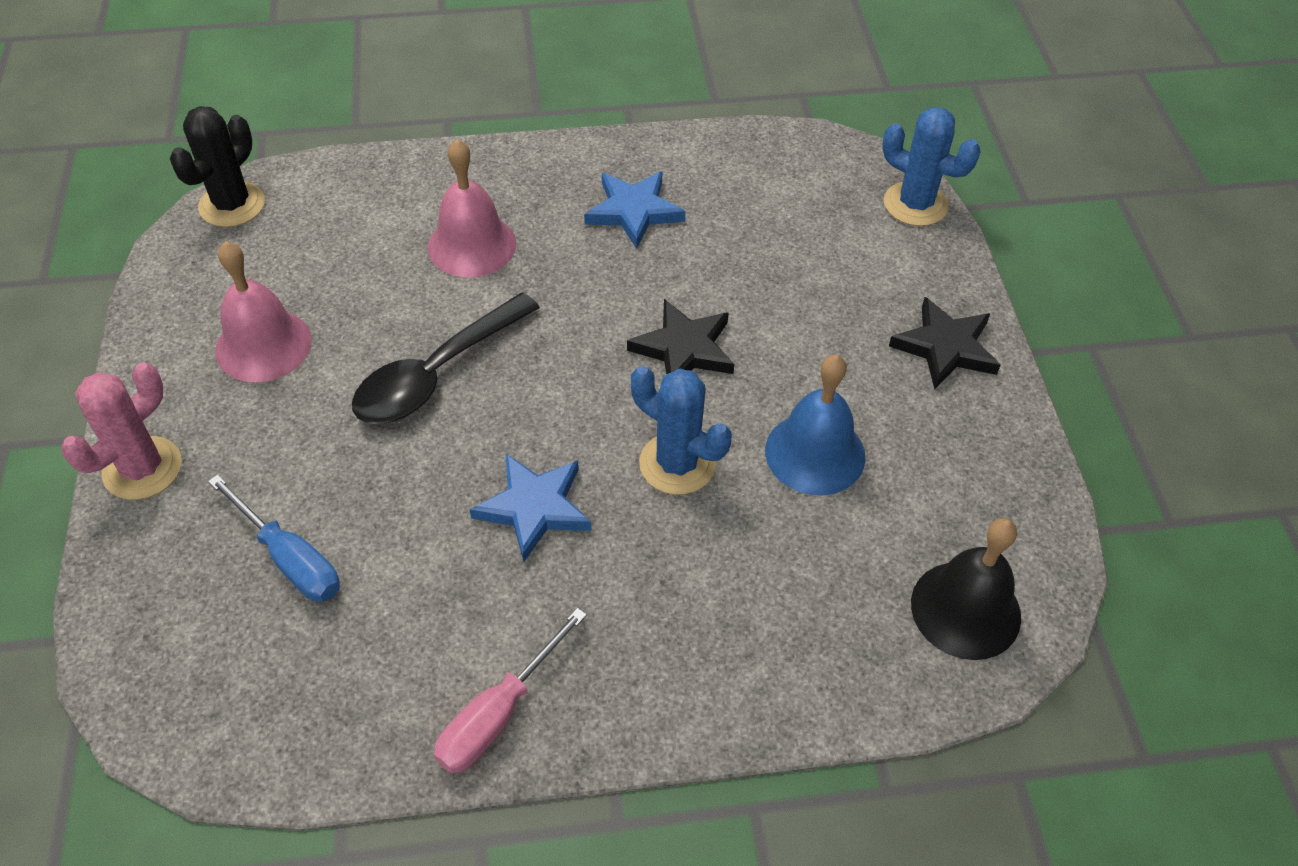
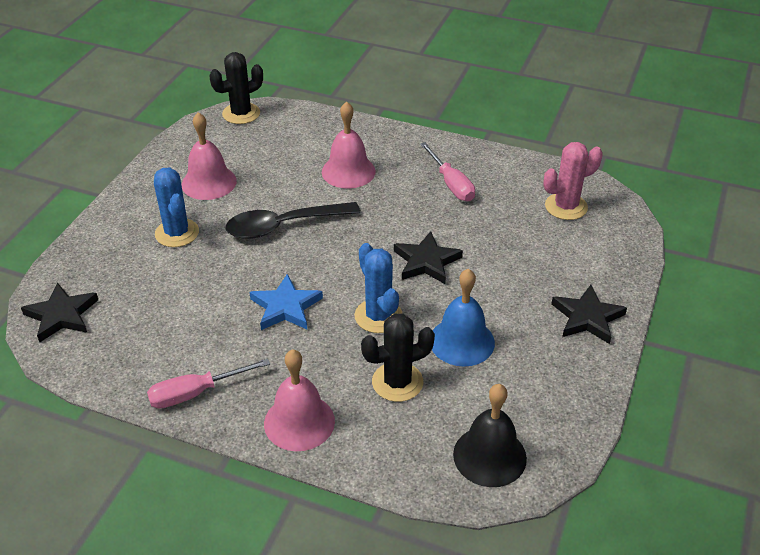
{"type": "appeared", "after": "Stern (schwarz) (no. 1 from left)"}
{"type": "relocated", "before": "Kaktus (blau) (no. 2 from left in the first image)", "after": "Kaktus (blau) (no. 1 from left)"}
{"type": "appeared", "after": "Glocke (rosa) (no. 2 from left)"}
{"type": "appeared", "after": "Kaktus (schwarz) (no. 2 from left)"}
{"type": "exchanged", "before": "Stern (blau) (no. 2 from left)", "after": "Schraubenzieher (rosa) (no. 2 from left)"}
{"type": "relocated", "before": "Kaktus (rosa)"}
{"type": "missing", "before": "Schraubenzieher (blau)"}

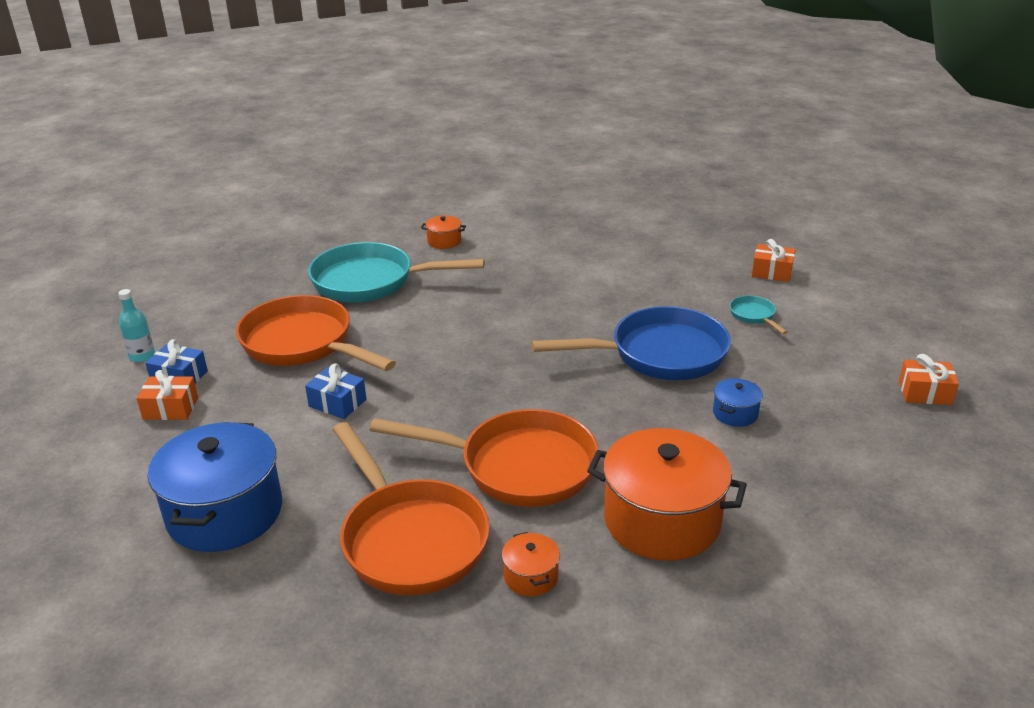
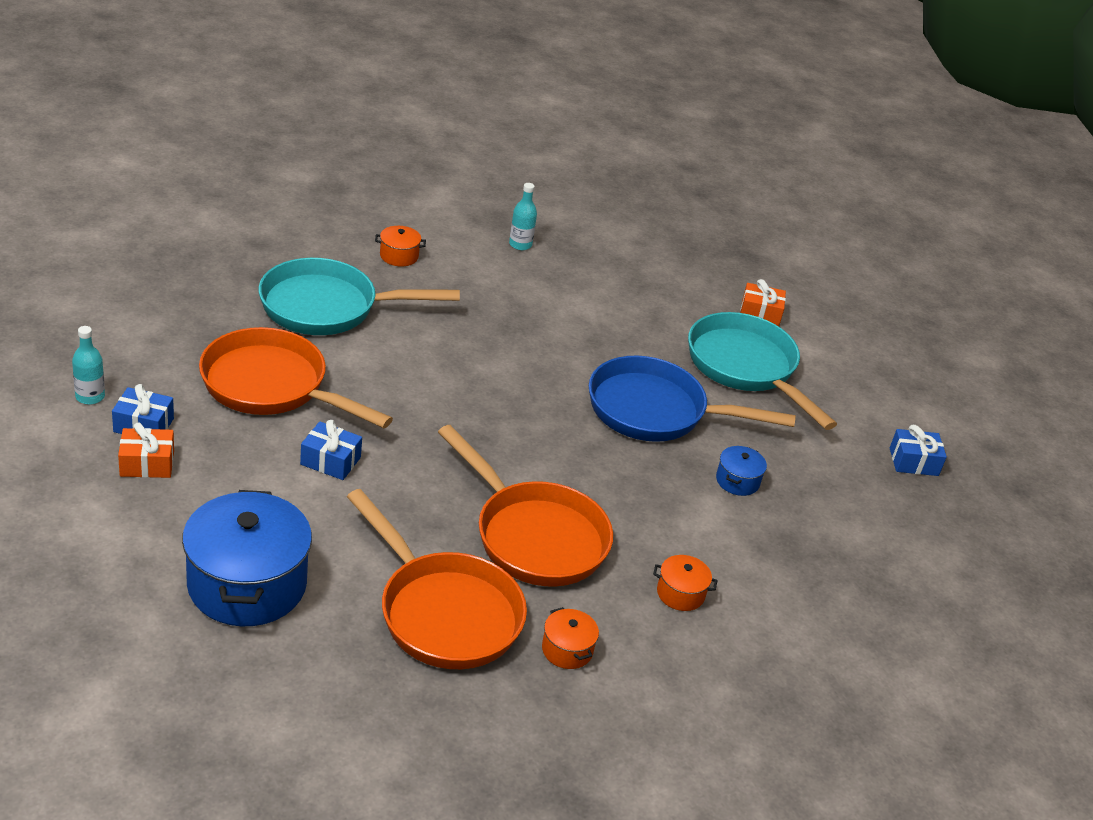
{"type": "spun", "before": "Pfanne (orange) (no. 3 from left)", "turn": 45}
{"type": "appeared", "after": "Flasche (türkis) (no. 2 from left)"}
{"type": "spun", "before": "Pfanne (blau)", "turn": -150}
{"type": "size", "before": "Kochtopf (orange) (no. 3 from left)", "scale": 0.44}
{"type": "size", "before": "Pfanne (türkis) (no. 2 from left)", "scale": 2.38}
{"type": "colour", "before": "Geschenk (orange) (no. 3 from left)", "after": "Geschenk (blau) (no. 3 from left)"}

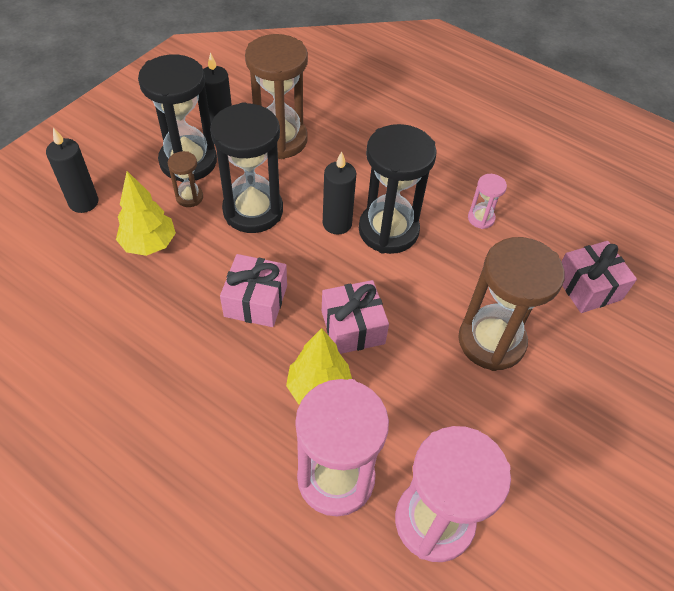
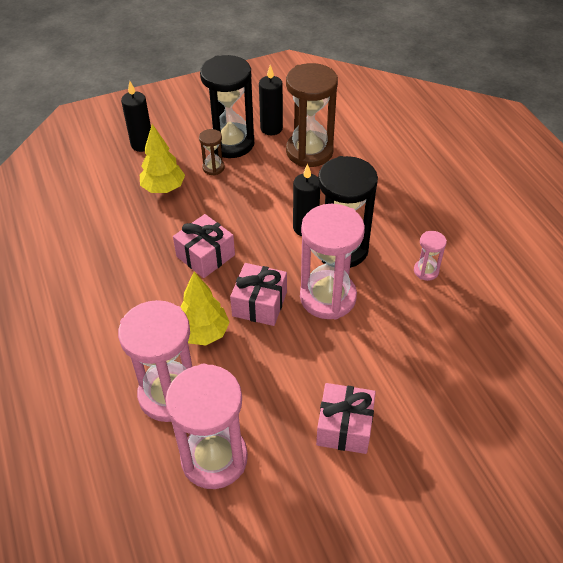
{"type": "appeared", "after": "Sanduhr (rosa) (no. 3 from left)"}
{"type": "relocated", "before": "Geschenk (rosa) (no. 3 from left)"}
{"type": "missing", "before": "Sanduhr (schwarz) (no. 2 from left)"}
{"type": "missing", "before": "Sanduhr (braun) (no. 3 from left)"}

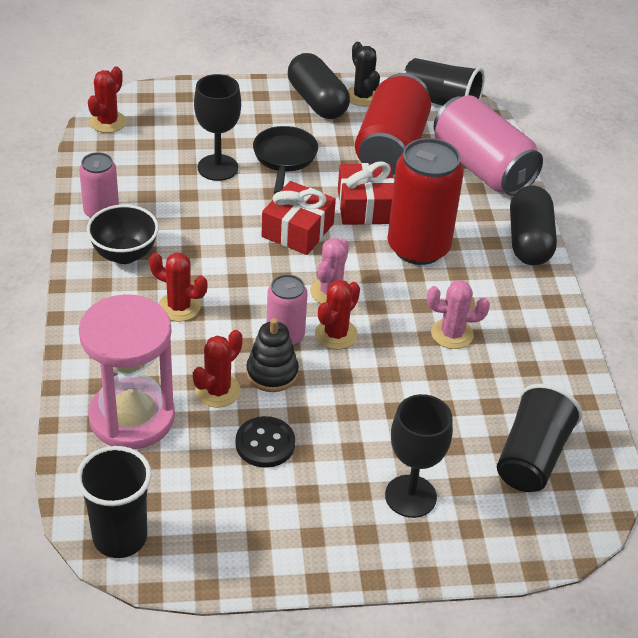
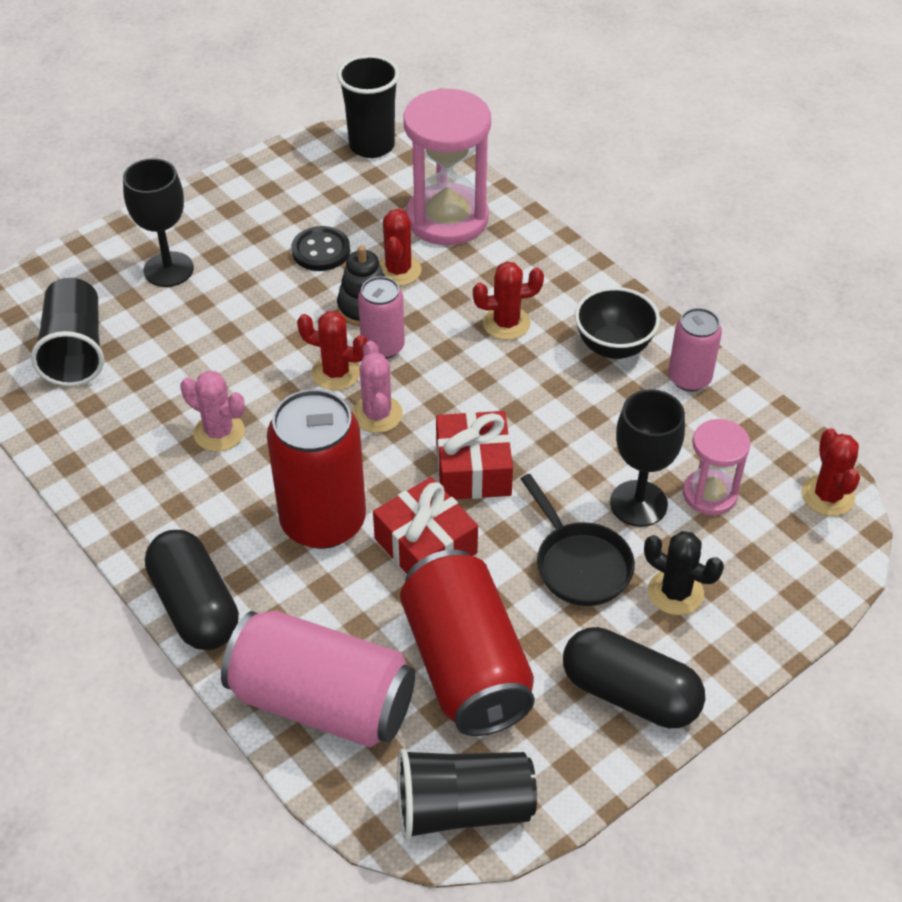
{"type": "spun", "before": "Kaktus (rosa) (no. 2 from left in the first image)", "turn": 60}
{"type": "spun", "before": "Kaktus (rot) (no. 4 from left in the first image)", "turn": -75}
{"type": "relocated", "before": "Kaktus (schwarz)"}
{"type": "appeared", "after": "Sanduhr (rosa) (no. 2 from left)"}

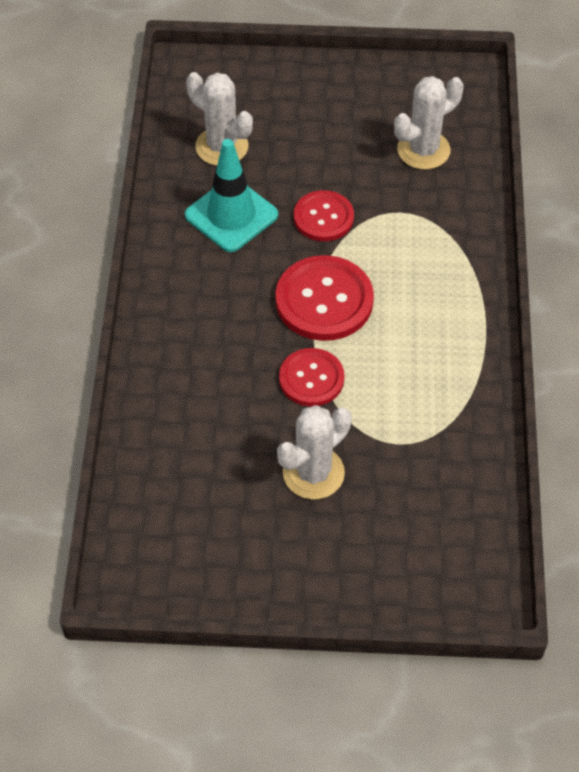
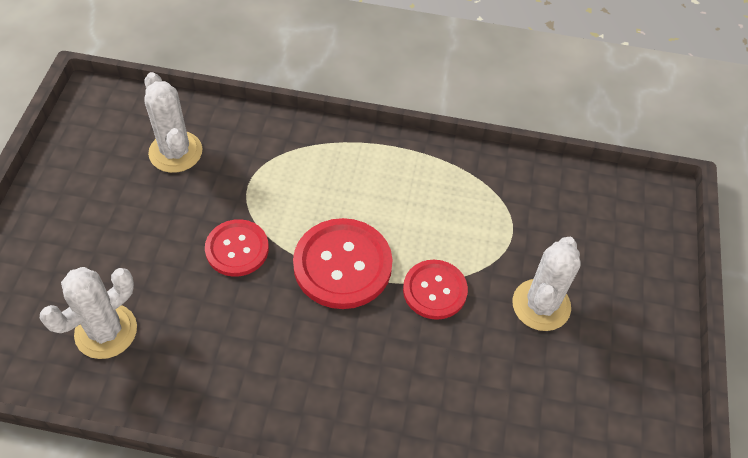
{"type": "spun", "before": "Kaktus (weiß) (no. 2 from left in the first image)", "turn": 60}
{"type": "missing", "before": "Leitkegel (türkis)"}

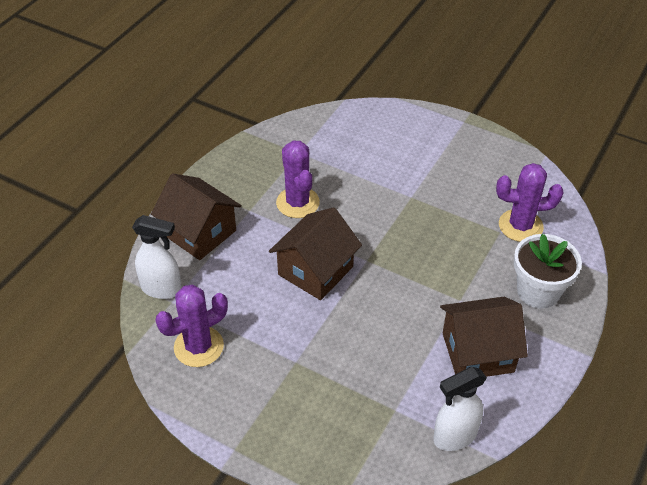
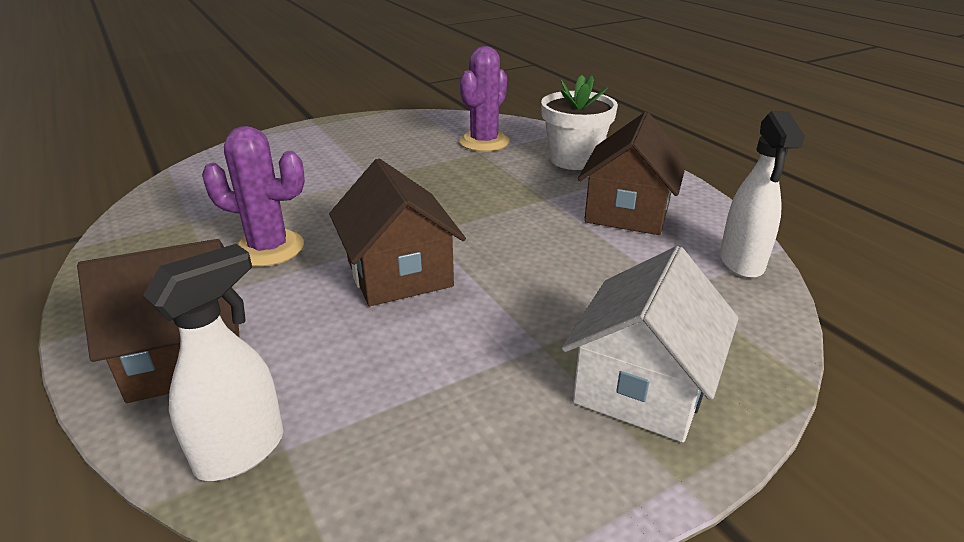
{"type": "appeared", "after": "Haus (weiß)"}
{"type": "missing", "before": "Kaktus (lila) (no. 1 from left)"}

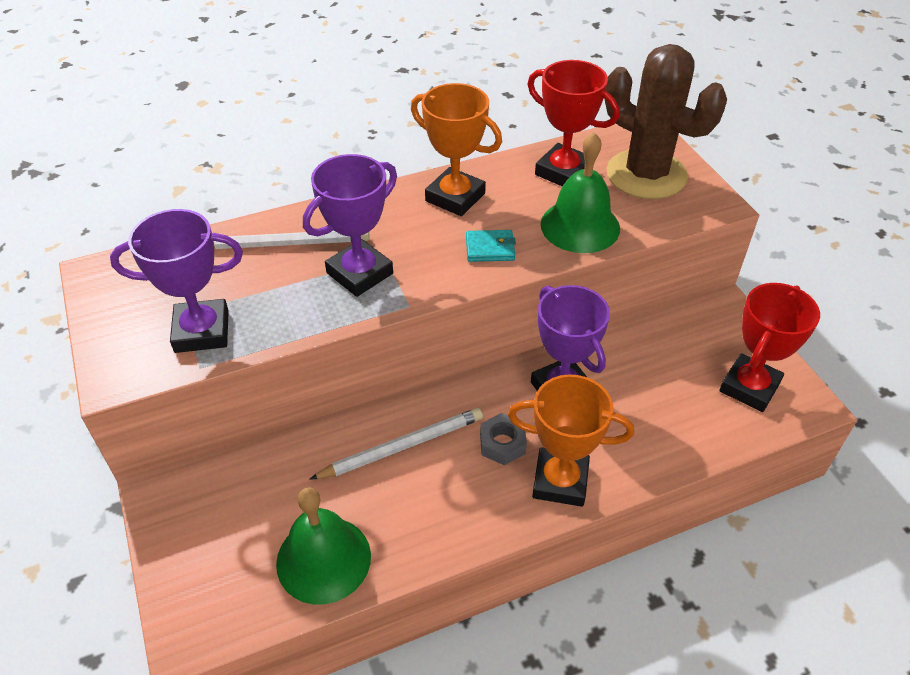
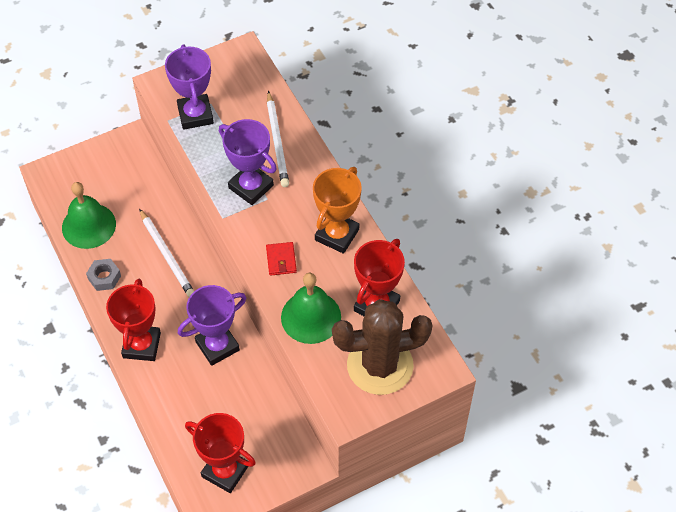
{"type": "relocated", "before": "Sechskantmutter (grau)"}
{"type": "colour", "before": "Pokal (orange) (no. 2 from left)", "after": "Pokal (rot) (no. 1 from left)"}
{"type": "colour", "before": "Geldbörse (türkis)", "after": "Geldbörse (rot)"}
{"type": "spun", "before": "Kaktus (braun)", "turn": 45}

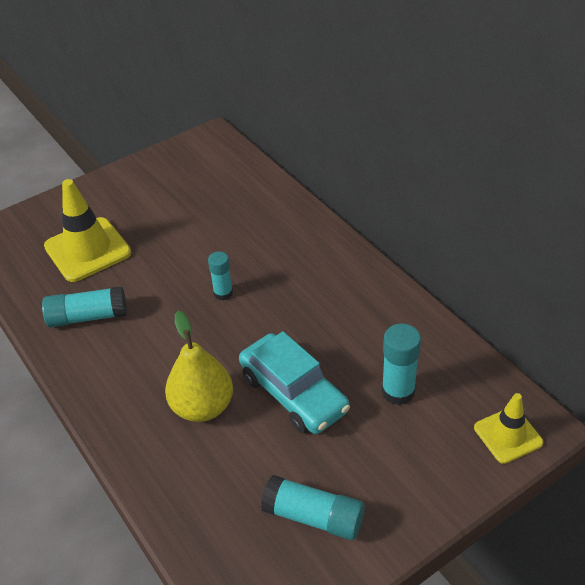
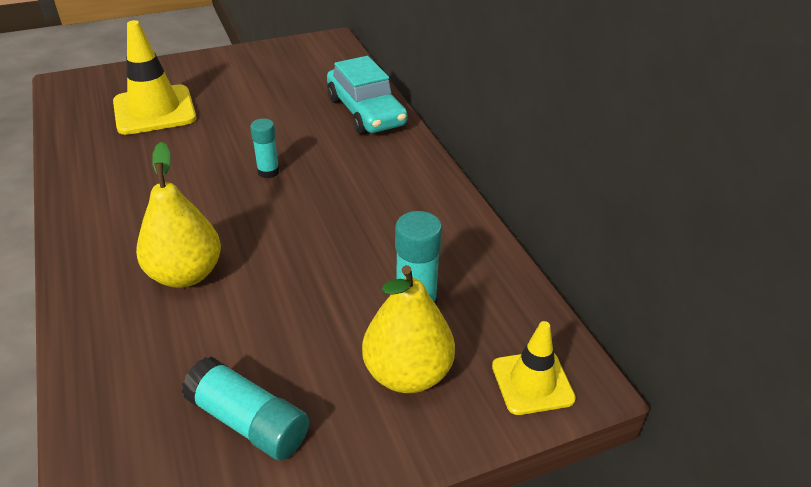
{"type": "relocated", "before": "Auto (türkis)"}
{"type": "appeared", "after": "Birne (gelb) (no. 2 from left)"}
{"type": "missing", "before": "Klebestift (türkis) (no. 1 from left)"}

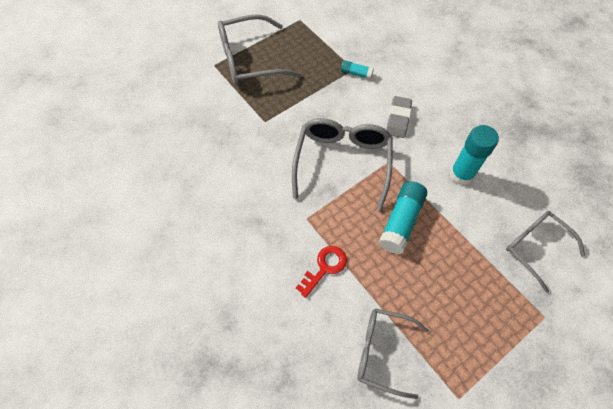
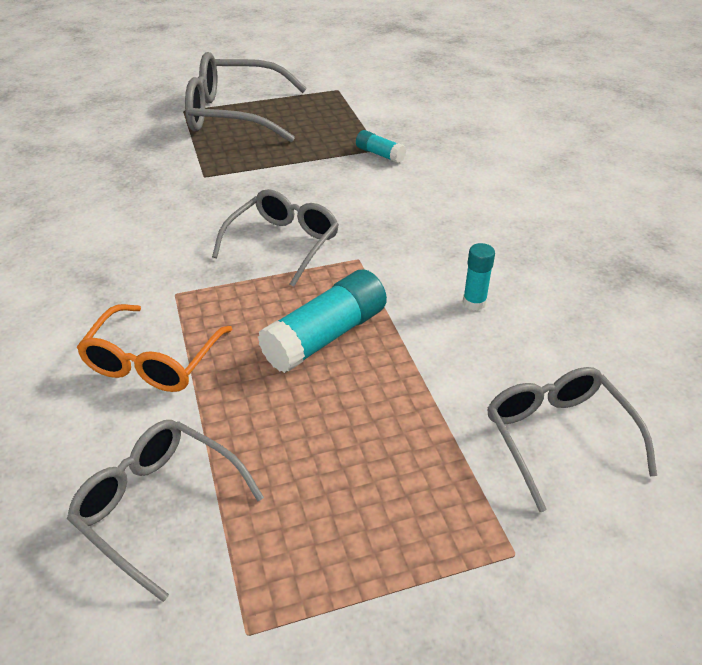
{"type": "exchanged", "before": "Schlüssel (rot)", "after": "Brille (orange)"}
{"type": "size", "before": "Brille (grau) (no. 2 from left in the first image)", "scale": 0.65}
{"type": "size", "before": "Klebestift (türkis) (no. 3 from left)", "scale": 0.53}
{"type": "missing", "before": "Radiergummi (grau)"}

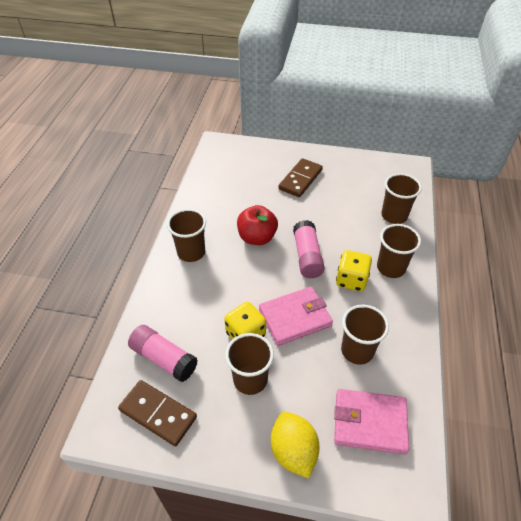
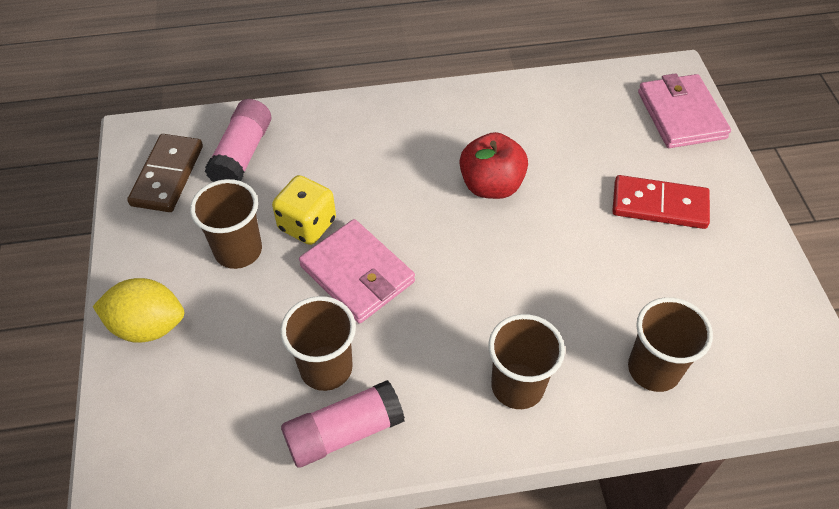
{"type": "spun", "before": "Zitrone (gelb)", "turn": 45}
{"type": "relocated", "before": "Klebestift (rosa) (no. 2 from left)"}
{"type": "colour", "before": "Dominostein (braun) (no. 2 from left)", "after": "Dominostein (rot)"}
{"type": "relocated", "before": "Geldbörse (rosa) (no. 2 from left)"}
{"type": "missing", "before": "Becher (braun) (no. 1 from left)"}
{"type": "missing", "before": "Spielwürfel (gelb) (no. 2 from left)"}

